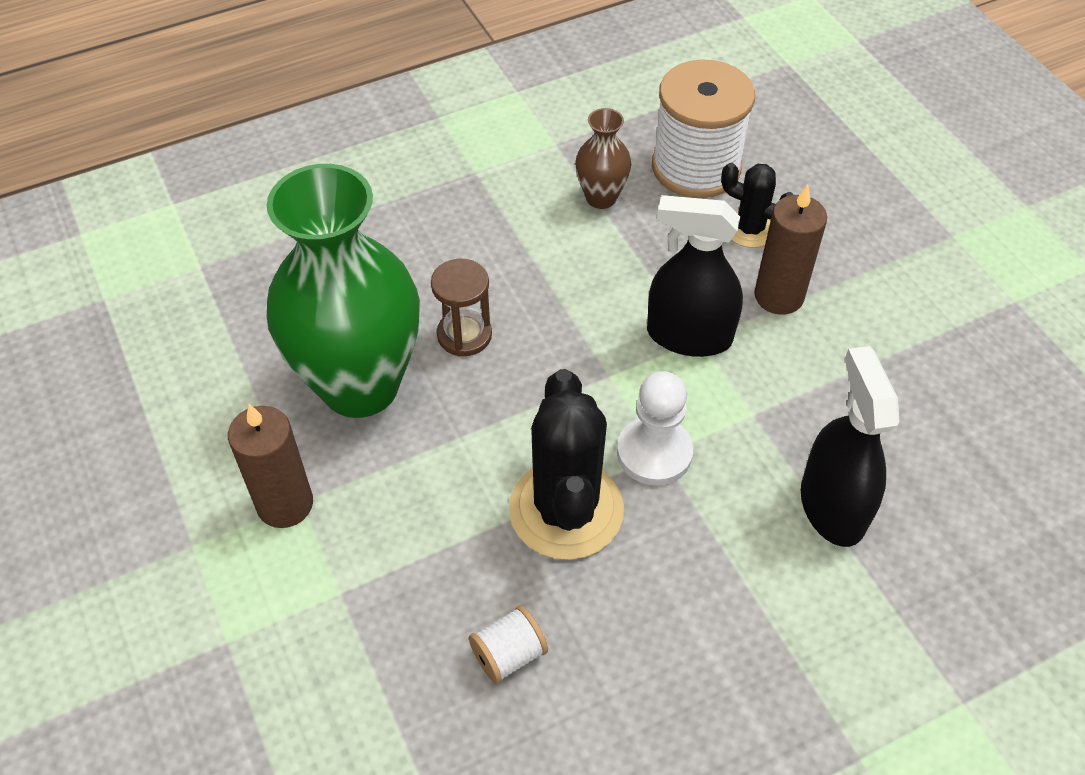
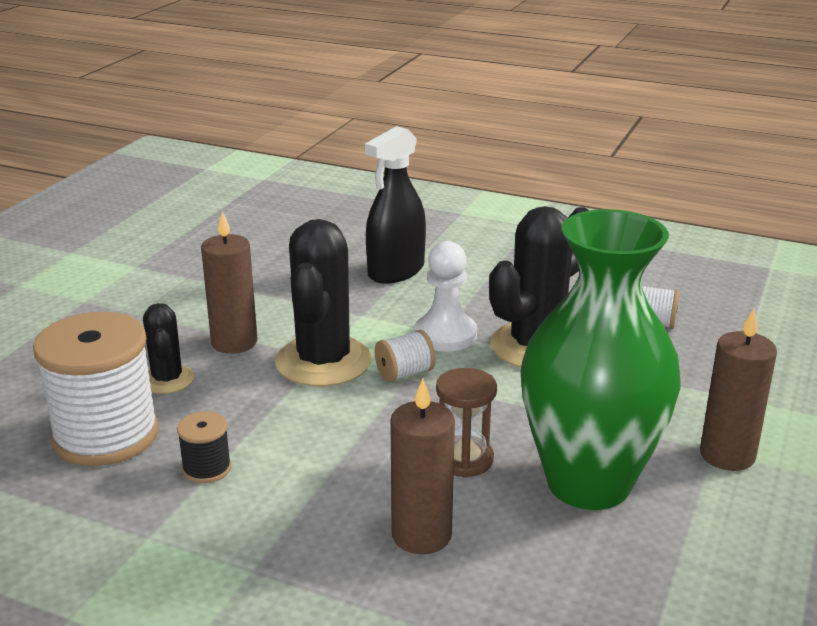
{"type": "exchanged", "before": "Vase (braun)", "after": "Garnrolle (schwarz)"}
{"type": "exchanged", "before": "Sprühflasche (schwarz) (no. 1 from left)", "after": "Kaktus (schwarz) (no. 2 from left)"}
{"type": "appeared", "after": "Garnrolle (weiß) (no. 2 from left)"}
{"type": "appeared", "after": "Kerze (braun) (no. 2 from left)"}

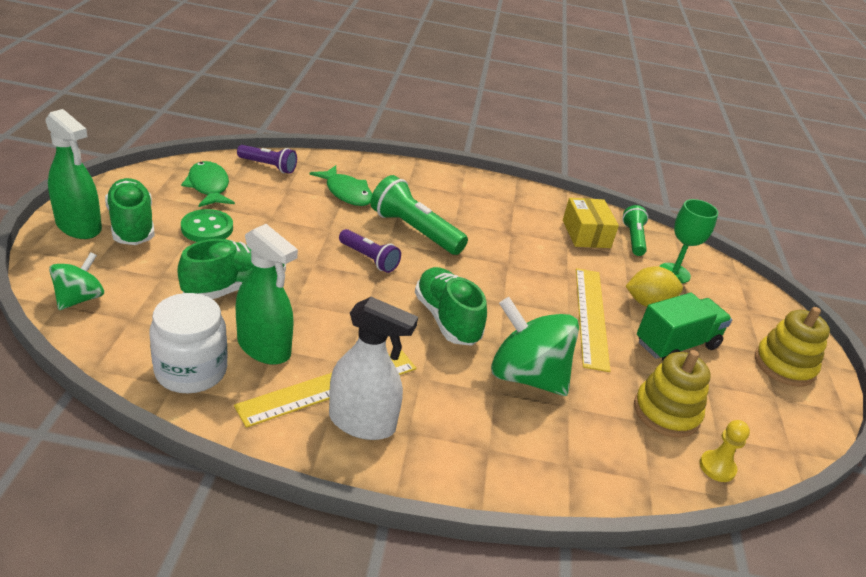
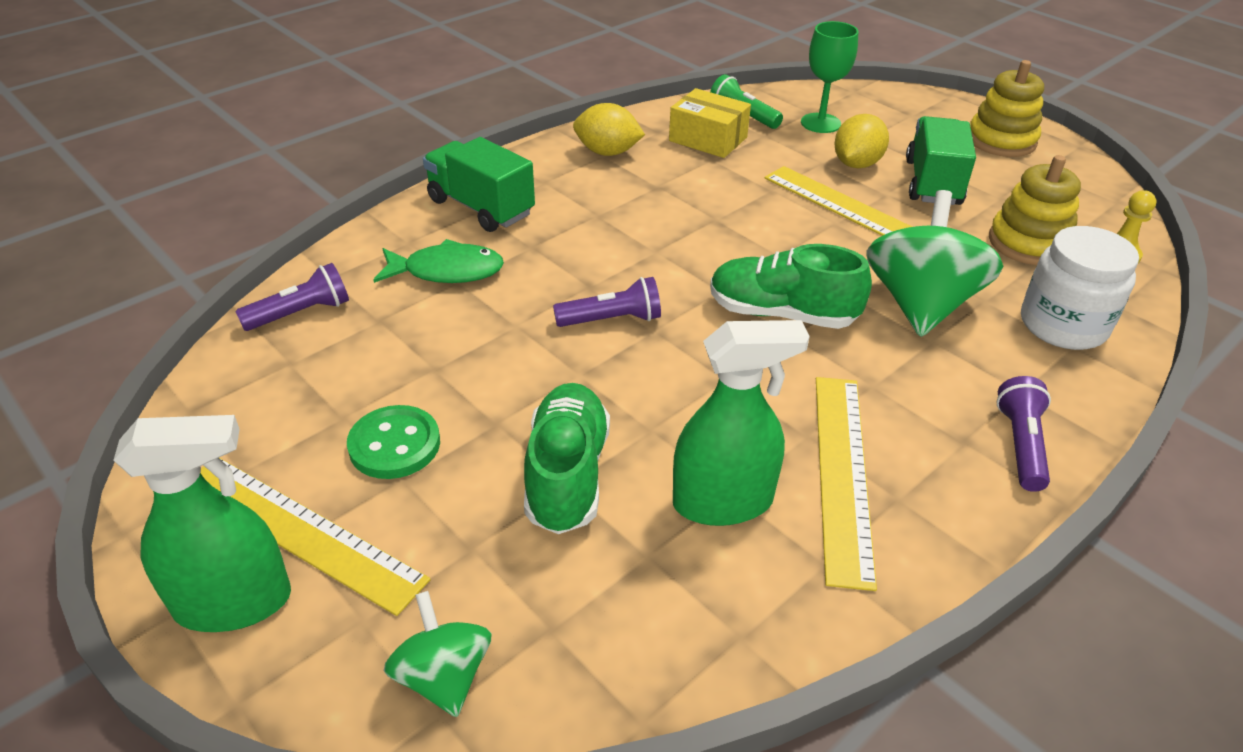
{"type": "exchanged", "before": "Schuh (grün) (no. 1 from left)", "after": "Lineal (gelb) (no. 1 from left)"}
{"type": "appeared", "after": "Lastwagen (grün) (no. 1 from left)"}
{"type": "appeared", "after": "Zitrone (gelb) (no. 1 from left)"}
{"type": "spun", "before": "Kreisel (grün) (no. 2 from left)", "turn": 120}
{"type": "appeared", "after": "Taschenlampe (lila) (no. 3 from left)"}
{"type": "relocated", "before": "Einmachglas (weiß)"}
{"type": "missing", "before": "Fisch (grün) (no. 1 from left)"}
{"type": "missing", "before": "Sprühflasche (weiß)"}
{"type": "missing", "before": "Taschenlampe (grün) (no. 1 from left)"}

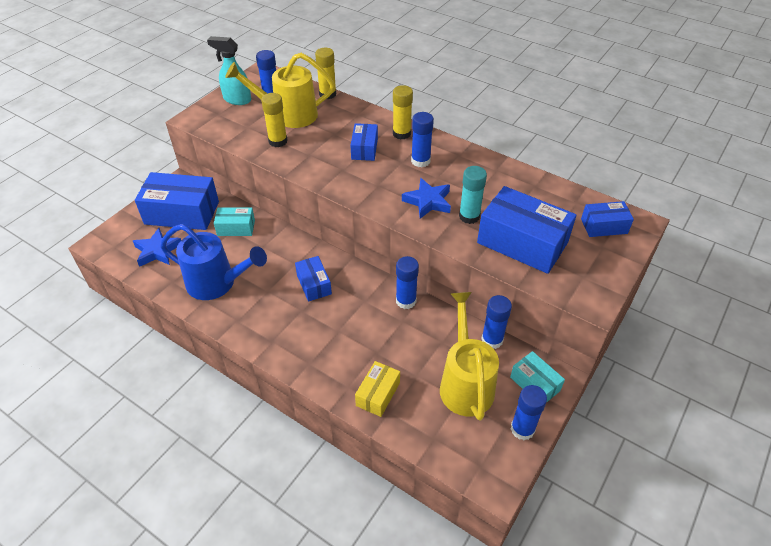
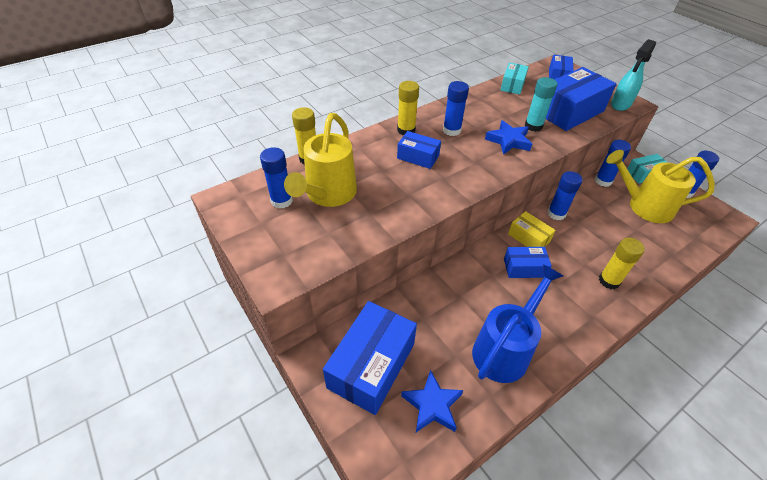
{"type": "relocated", "before": "Schachtel (türkis) (no. 1 from left)"}
{"type": "relocated", "before": "Schachtel (gelb)"}
{"type": "relocated", "before": "Klebestift (gelb) (no. 1 from left in the first image)", "after": "Klebestift (gelb) (no. 3 from left)"}
{"type": "relocated", "before": "Sprühflasche (türkis)"}

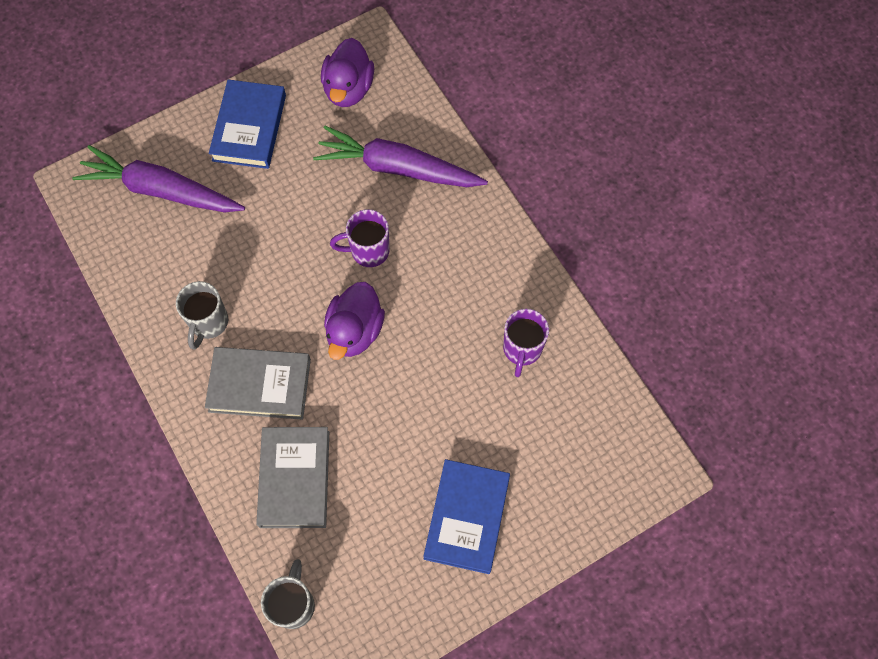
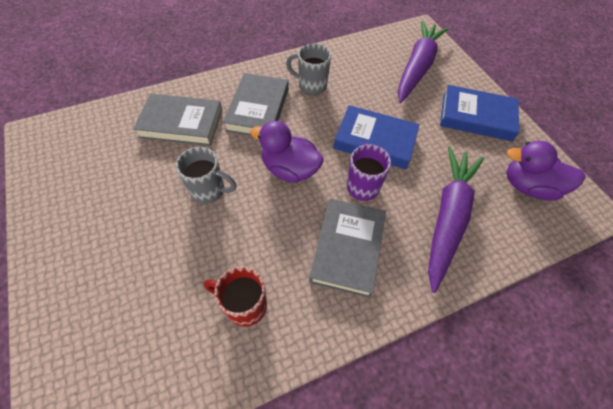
{"type": "relocated", "before": "Tasse (grau) (no. 2 from left in the first image)", "after": "Tasse (grau) (no. 1 from left)"}
{"type": "colour", "before": "Tasse (lila) (no. 2 from left)", "after": "Tasse (rot)"}
{"type": "appeared", "after": "Buch (grau) (no. 3 from left)"}
{"type": "relocated", "before": "Buch (blau) (no. 2 from left in the first image)", "after": "Buch (blau) (no. 1 from left)"}

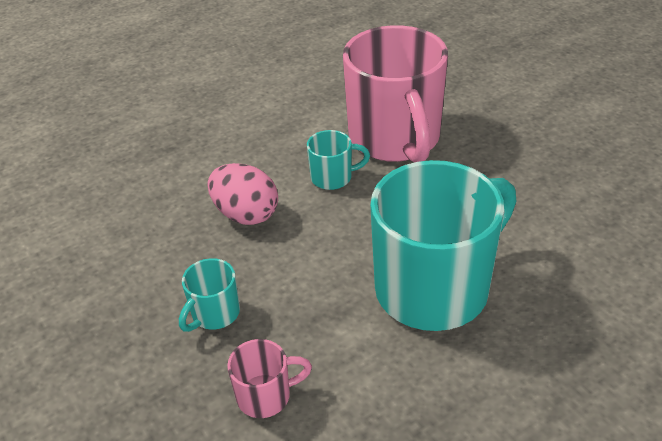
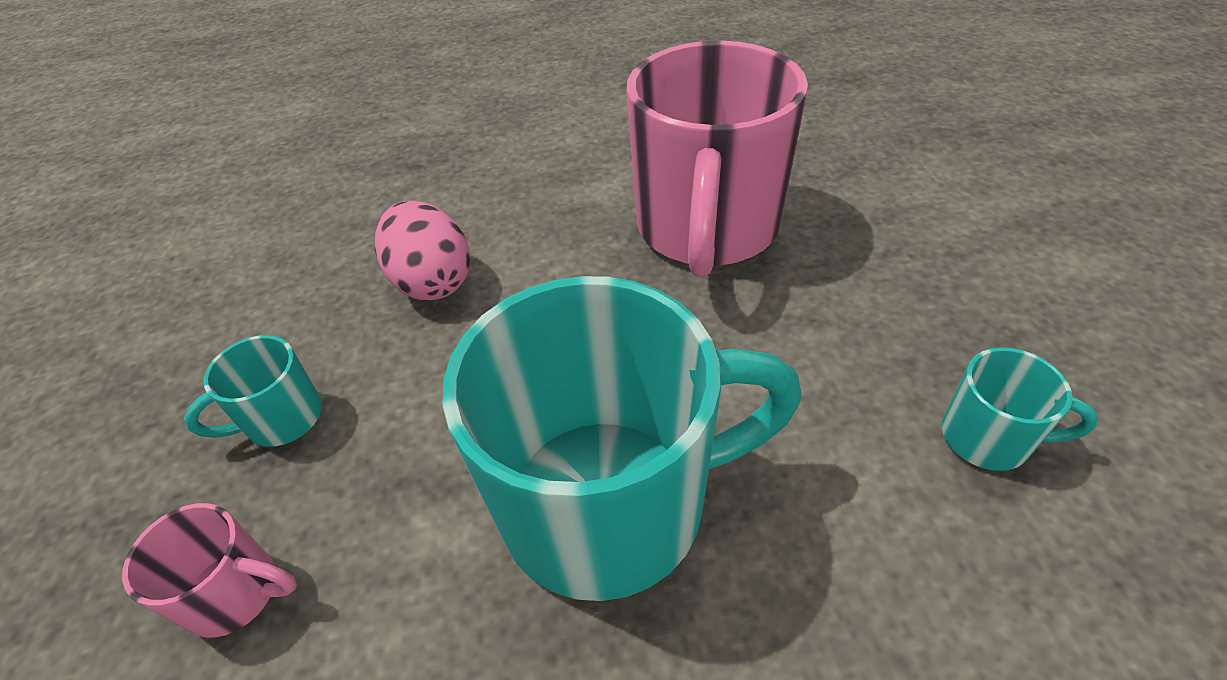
{"type": "relocated", "before": "Tasse (türkis) (no. 2 from left in the first image)", "after": "Tasse (türkis) (no. 3 from left)"}

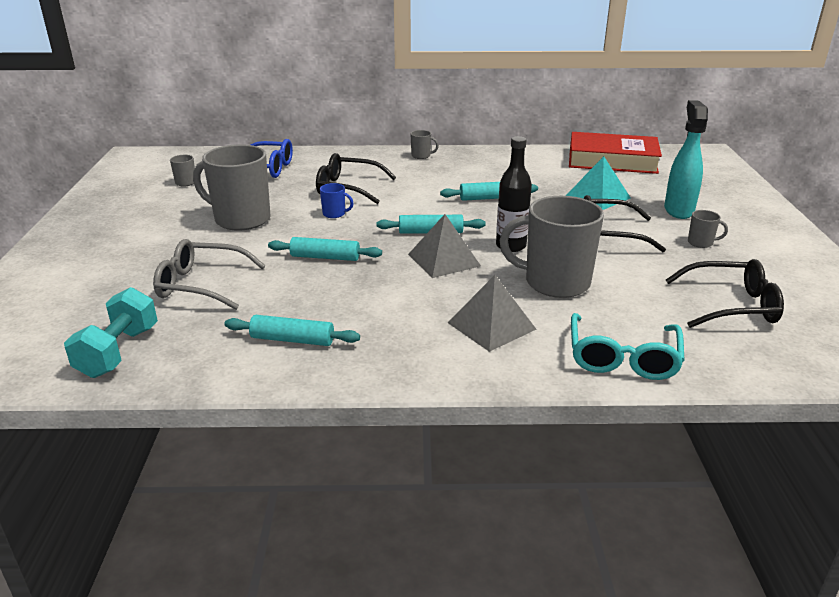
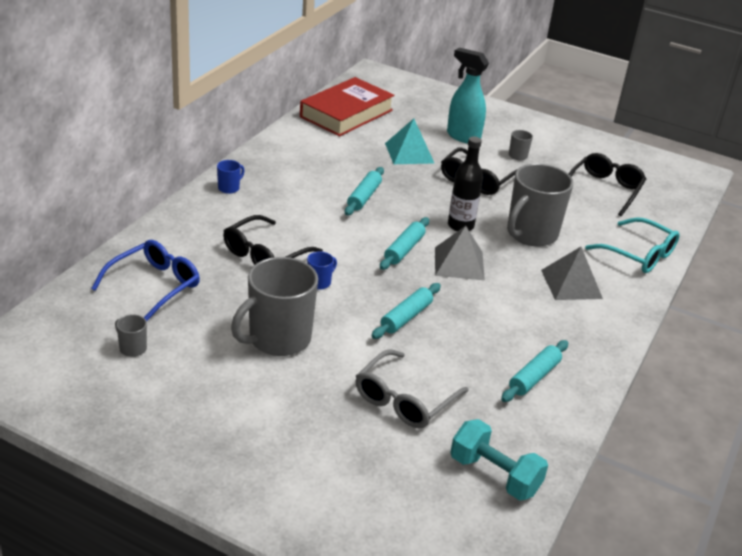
{"type": "colour", "before": "Tasse (grau) (no. 3 from left)", "after": "Tasse (blau) (no. 1 from left)"}

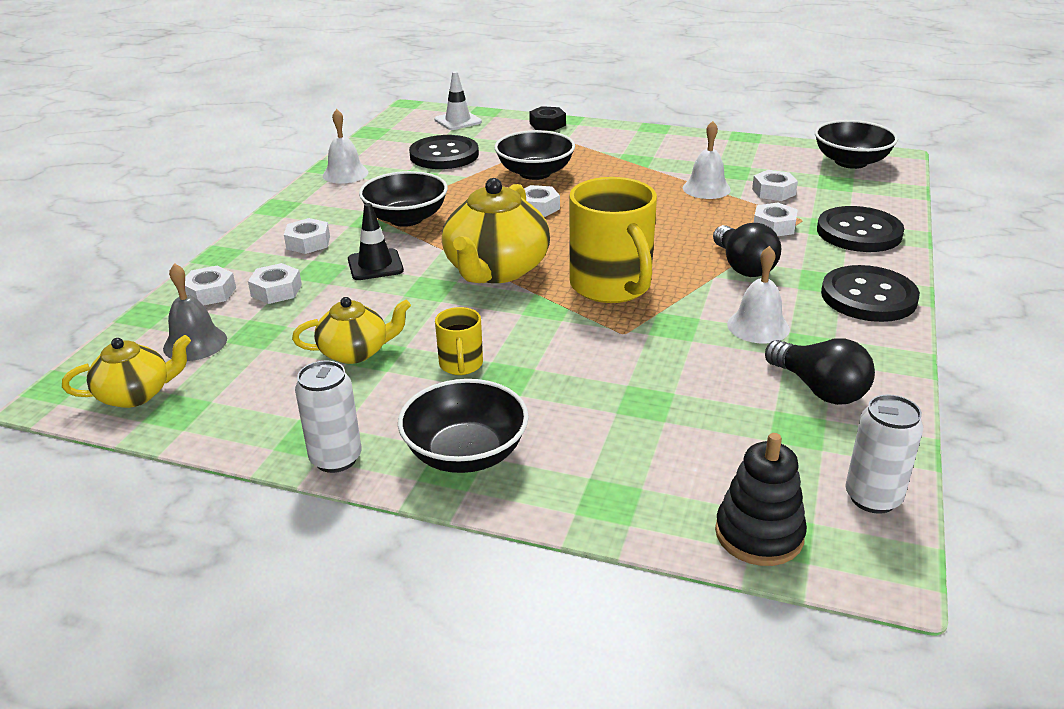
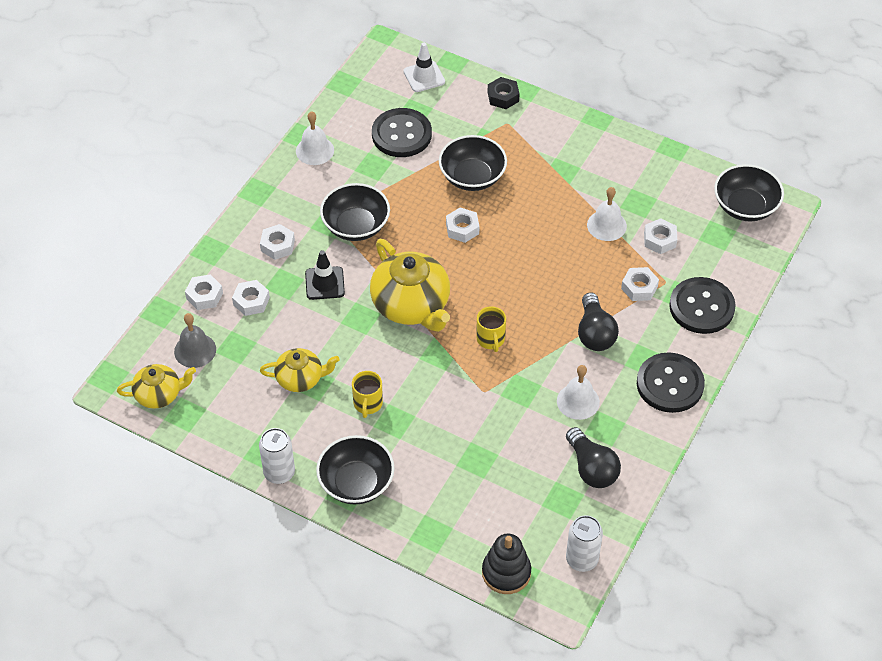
{"type": "spun", "before": "Teekanne (gelb) (no. 3 from left)", "turn": -60}
{"type": "size", "before": "Tasse (gelb) (no. 2 from left)", "scale": 0.48}

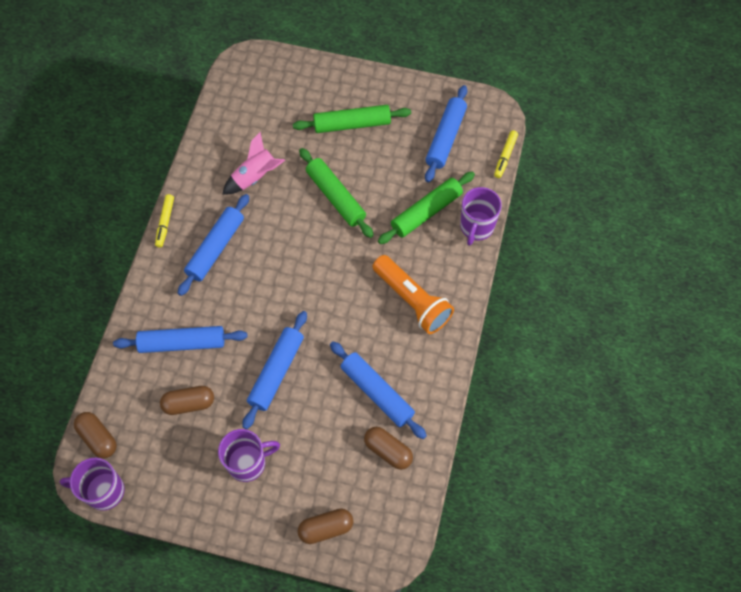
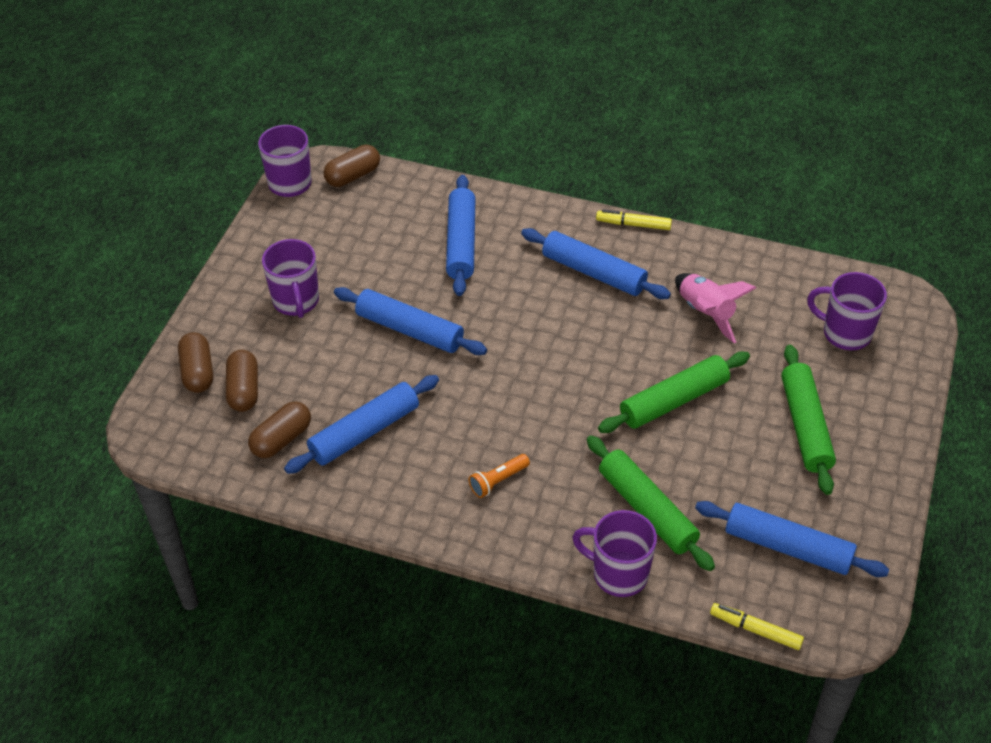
{"type": "relocated", "before": "Kapsel (braun) (no. 2 from left)"}
{"type": "size", "before": "Taschenlampe (orange)", "scale": 0.47}
{"type": "appeared", "after": "Tasse (lila) (no. 4 from left)"}

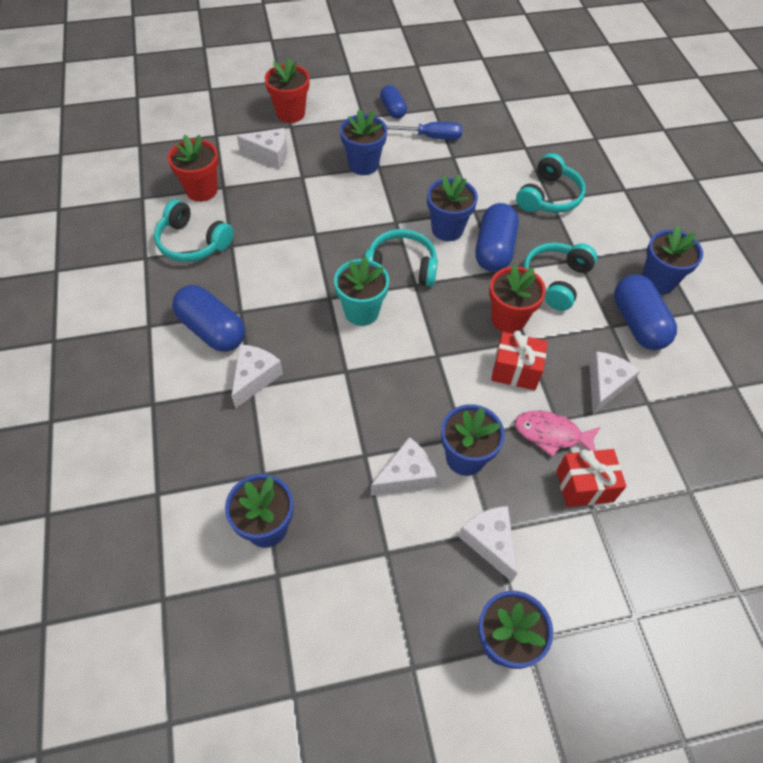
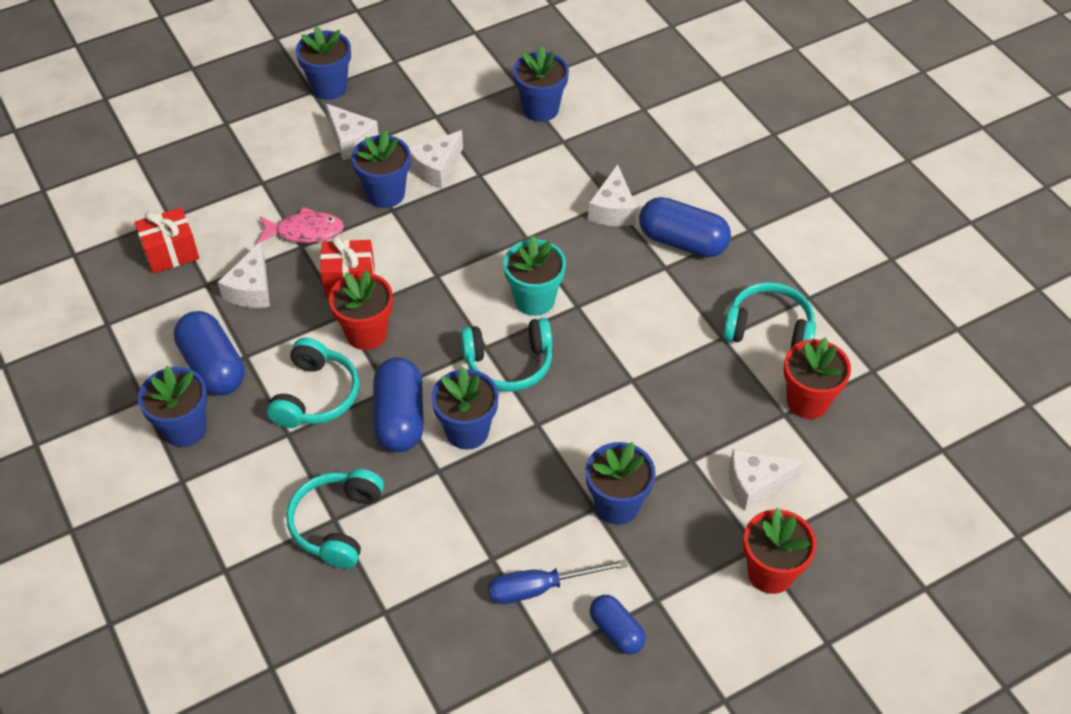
{"type": "relocated", "before": "Geschenk (rot) (no. 2 from left in the first image)", "after": "Geschenk (rot) (no. 1 from left)"}

